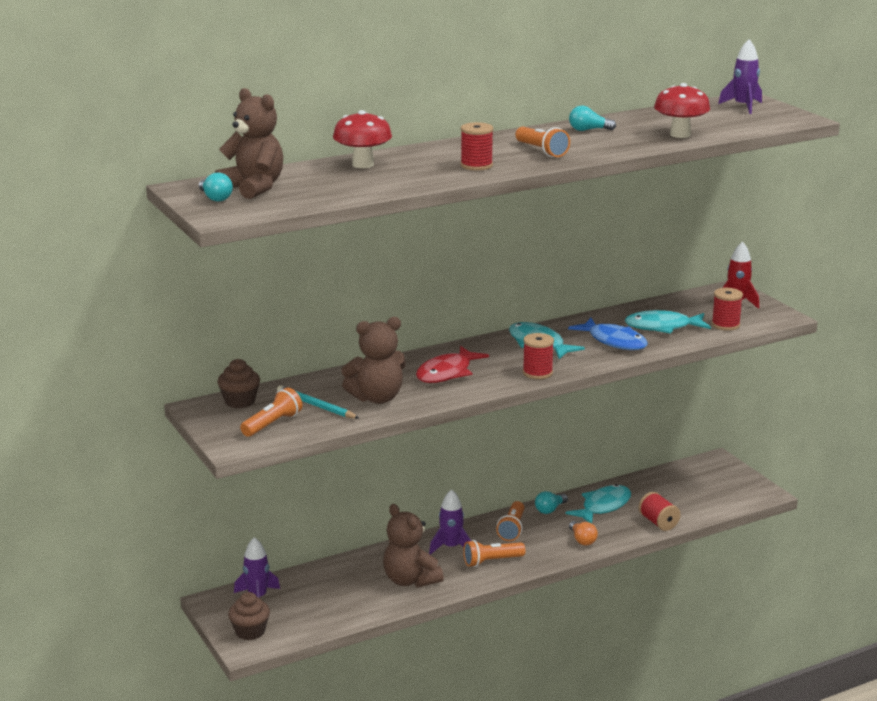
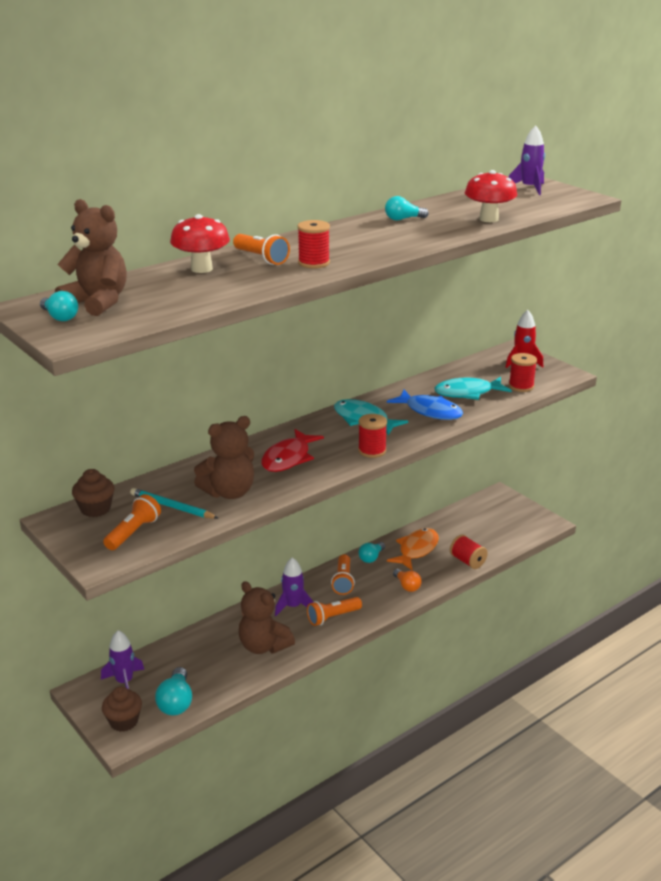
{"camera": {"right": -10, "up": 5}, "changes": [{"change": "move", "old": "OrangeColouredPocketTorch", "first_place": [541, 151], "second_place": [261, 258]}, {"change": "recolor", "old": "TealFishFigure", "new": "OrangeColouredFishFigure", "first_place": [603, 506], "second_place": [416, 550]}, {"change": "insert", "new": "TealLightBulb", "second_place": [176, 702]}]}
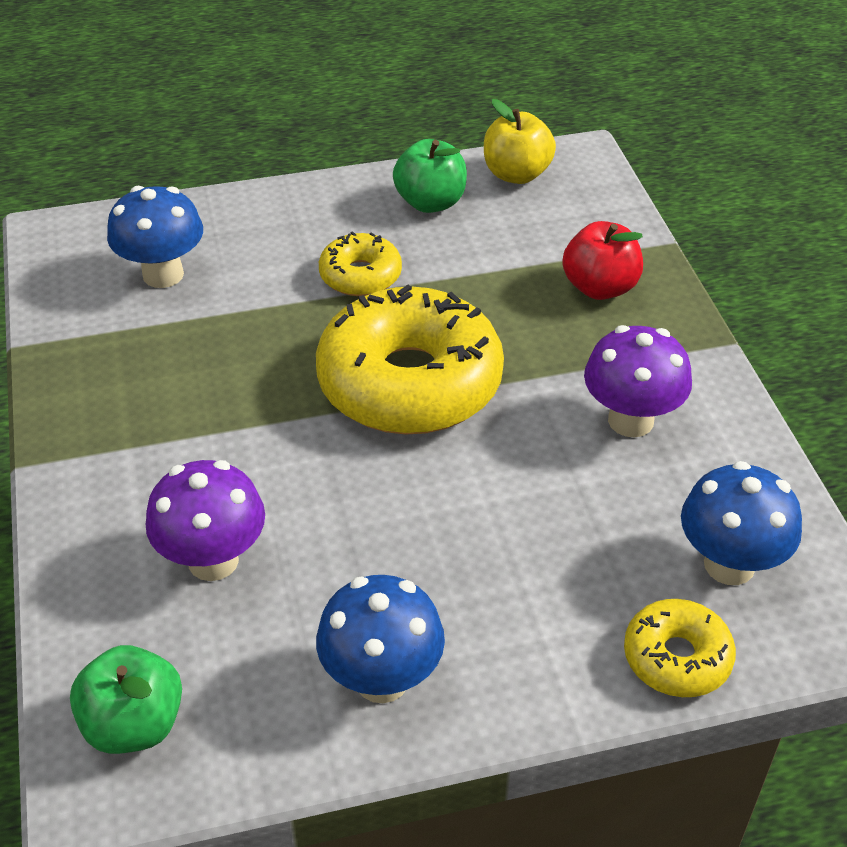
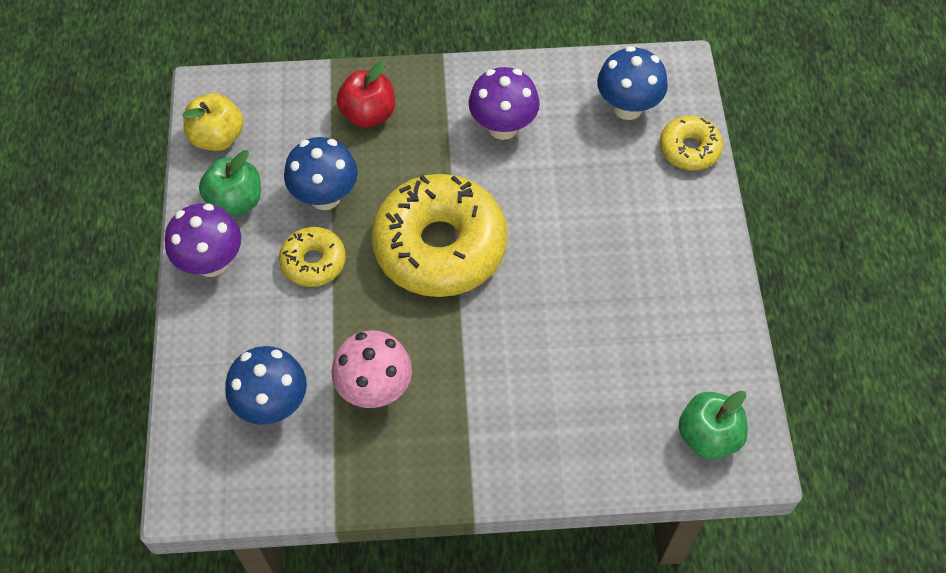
{"camera": {"right": -80, "up": 15}, "changes": [{"change": "move", "old": "RoyalPurpleMushroom", "first_place": [213, 560], "second_place": [211, 262]}, {"change": "move", "old": "BlueMushroom", "first_place": [382, 679], "second_place": [325, 196]}, {"change": "insert", "new": "PinkMushroom", "second_place": [375, 389]}]}
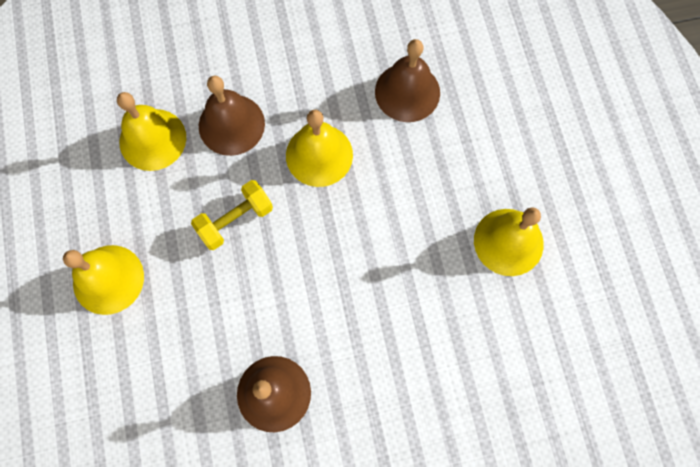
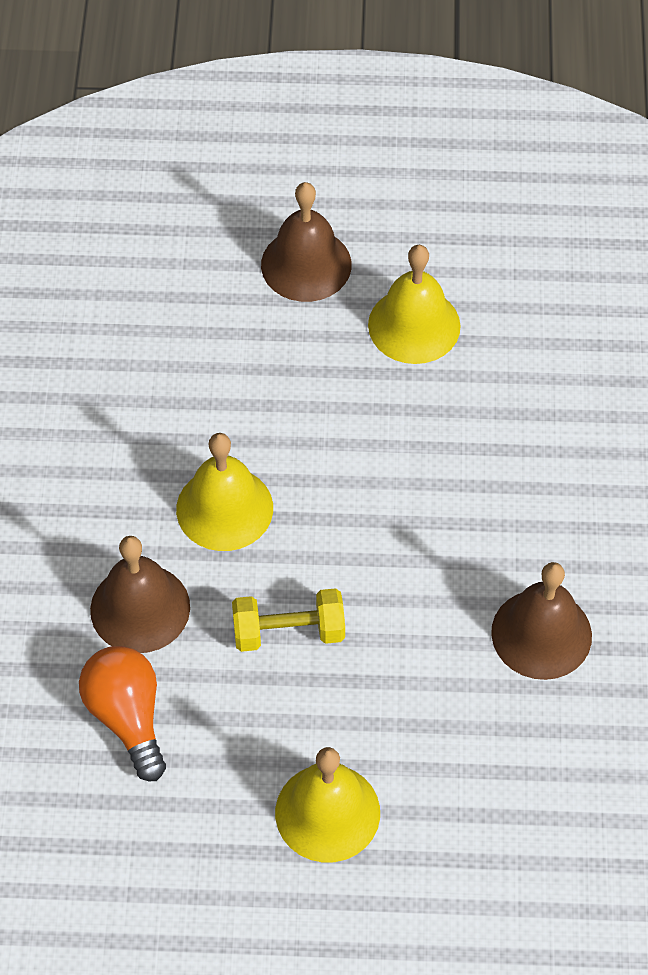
{"camera": {"right": -75, "up": -15}, "changes": [{"change": "replace", "old": "GoldenSchoolBell", "new": "OrangeColouredLightBulb", "first_place": [152, 139], "second_place": [127, 717]}, {"change": "rotate", "old": "GoldenDumbbell", "first_place": [235, 220], "second_place": [288, 632], "degrees": -75}, {"change": "move", "old": "RussetSchoolBell", "first_place": [407, 92], "second_place": [306, 264]}]}
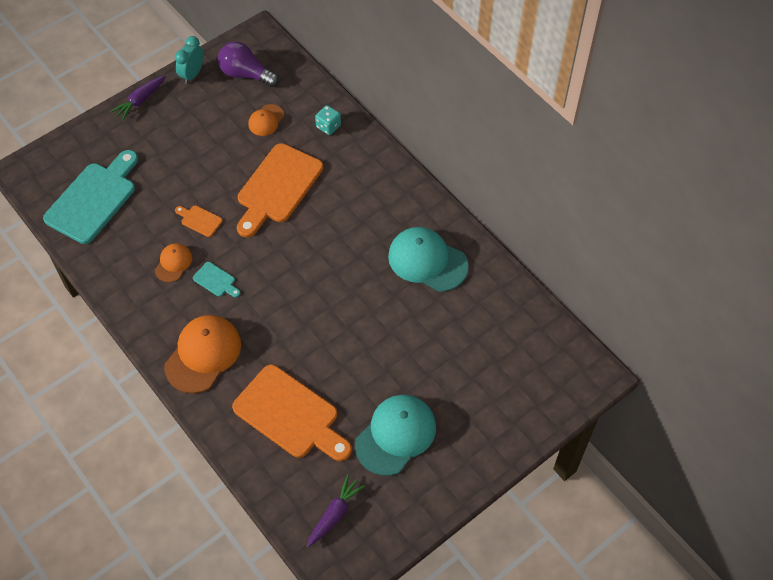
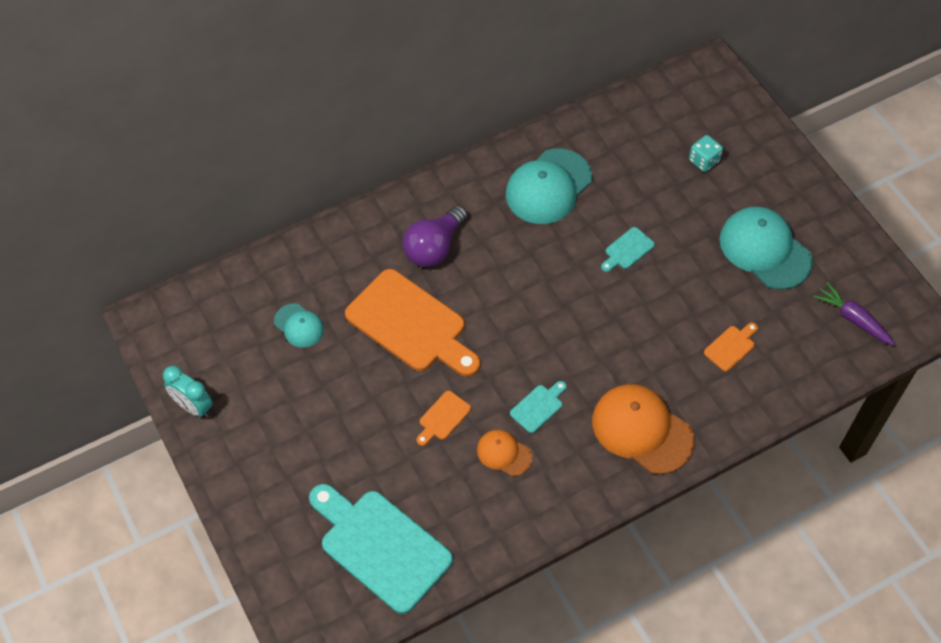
{"camera": {"right": -80, "up": 0}, "changes": [{"change": "delete", "old": "RoyalPurpleRootVegetable", "first_place": [140, 100]}, {"change": "move", "old": "RoyalPurpleLightBulb", "first_place": [246, 74], "second_place": [434, 247]}, {"change": "resize", "old": "OrangeColouredBreadBoard", "first_place": [290, 415], "second_place": [731, 347], "factor": 0.43}, {"change": "recolor", "old": "OrangeColouredPeakedCap", "new": "TealPeakedCap", "first_place": [266, 120], "second_place": [299, 326]}, {"change": "move", "old": "TealGameDie", "first_place": [328, 126], "second_place": [703, 161]}, {"change": "insert", "new": "TealBreadBoard", "second_place": [627, 250]}]}
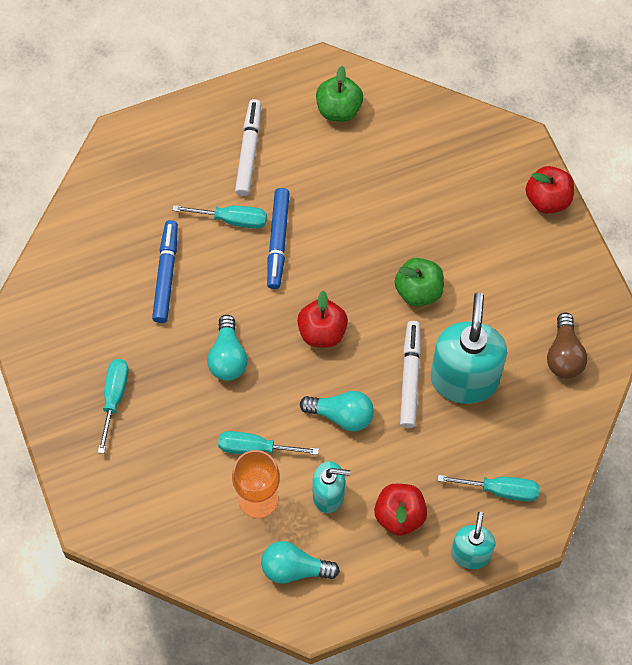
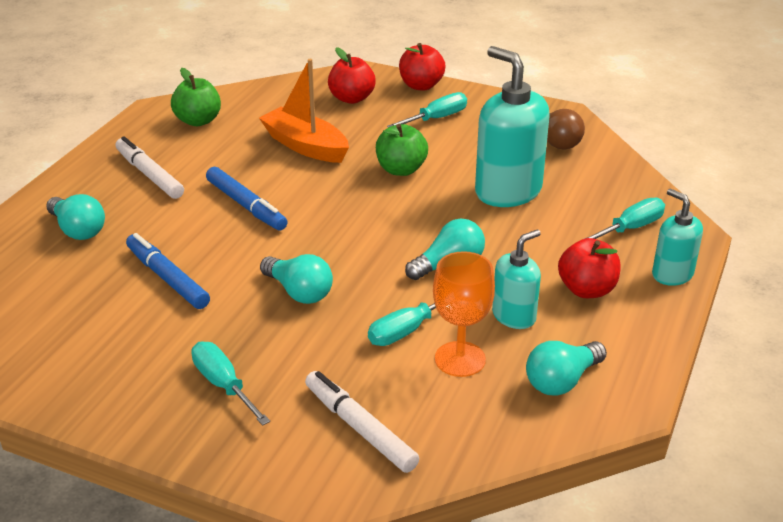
{"camera": {"right": -45, "up": -30}, "changes": [{"change": "move", "old": "TealHandScrewdriver", "first_place": [232, 220], "second_place": [436, 118]}, {"change": "move", "old": "ScarletApple", "first_place": [322, 332], "second_place": [351, 98]}, {"change": "move", "old": "WhiteFeltPen", "first_place": [410, 377], "second_place": [360, 428]}, {"change": "insert", "new": "TealLightBulb", "second_place": [78, 230]}, {"change": "insert", "new": "OrangeColouredToyBoat", "second_place": [305, 146]}]}
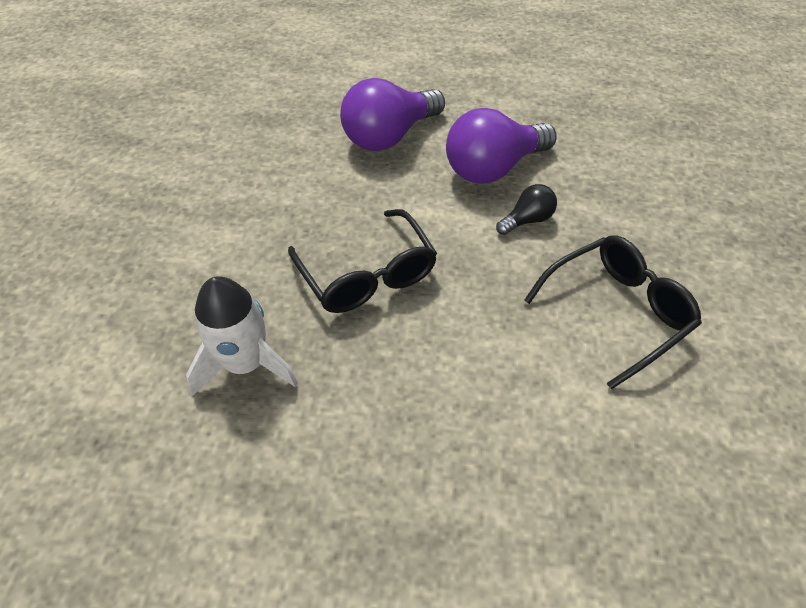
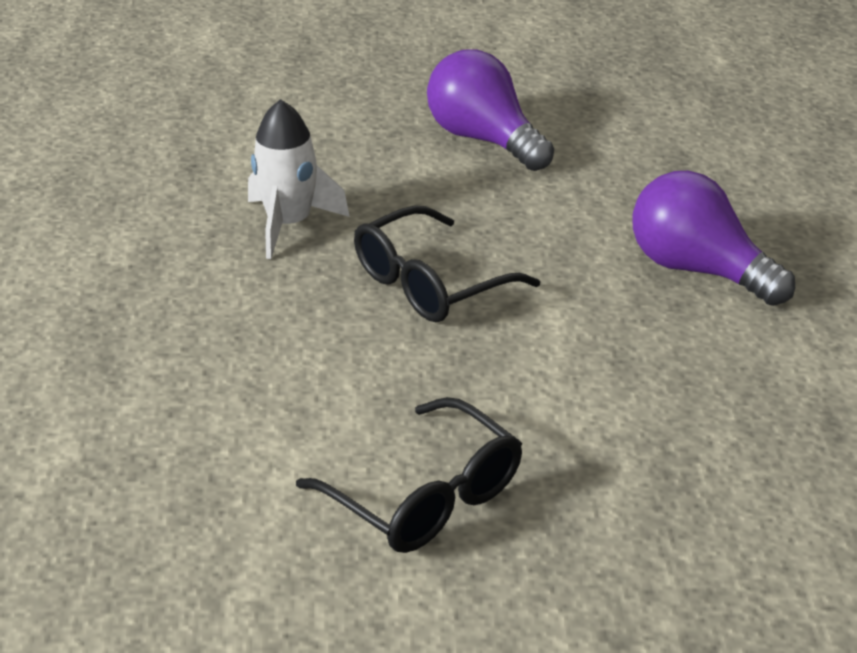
{"camera": {"right": 80, "up": -15}, "changes": [{"change": "move", "old": "RoyalPurpleLightBulb", "first_place": [493, 168], "second_place": [484, 139]}, {"change": "delete", "old": "BlackLightBulb", "first_place": [527, 220]}]}
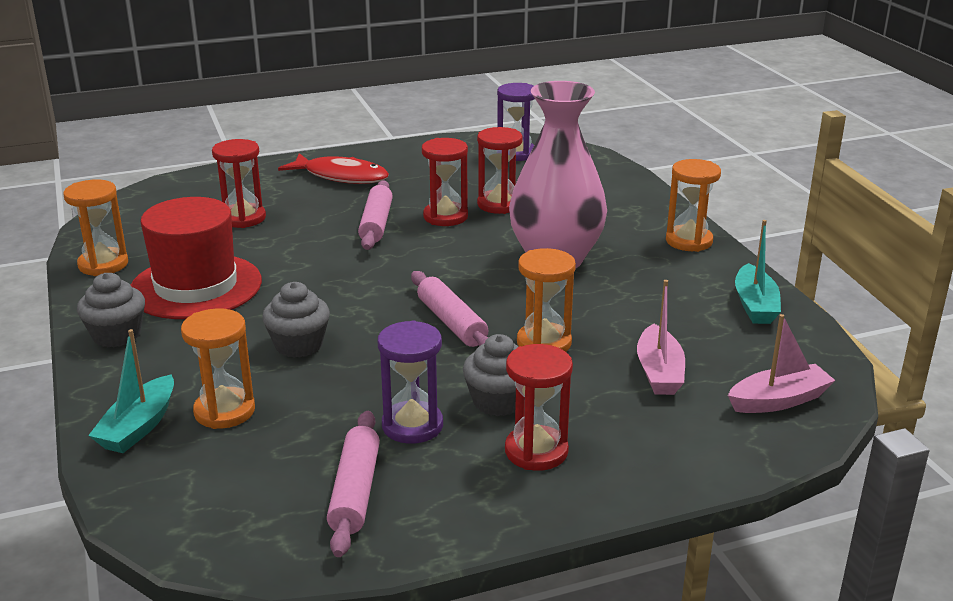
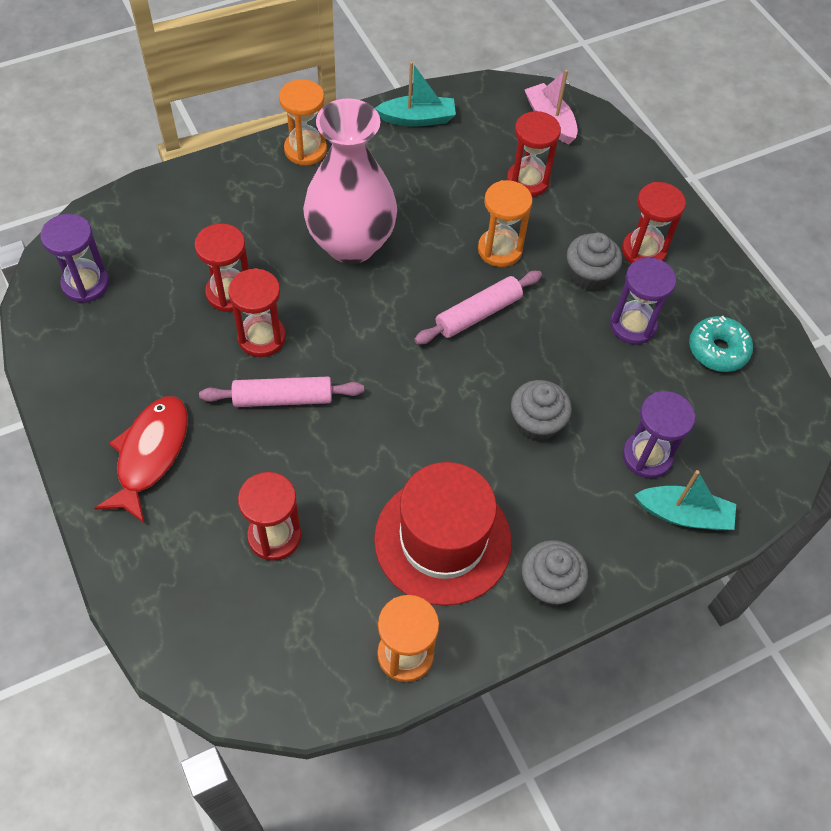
{"camera": {"right": -100, "up": 30}, "changes": [{"change": "recolor", "old": "OrangeColouredSandTimer", "new": "RoyalPurpleSandTimer", "first_place": [224, 411], "second_place": [647, 456]}, {"change": "replace", "old": "PinkRollingPin", "new": "TealDonut", "first_place": [355, 492], "second_place": [717, 350]}, {"change": "replace", "old": "PinkToyBoat", "new": "ScarletSandTimer", "first_place": [659, 372], "second_place": [527, 181]}]}
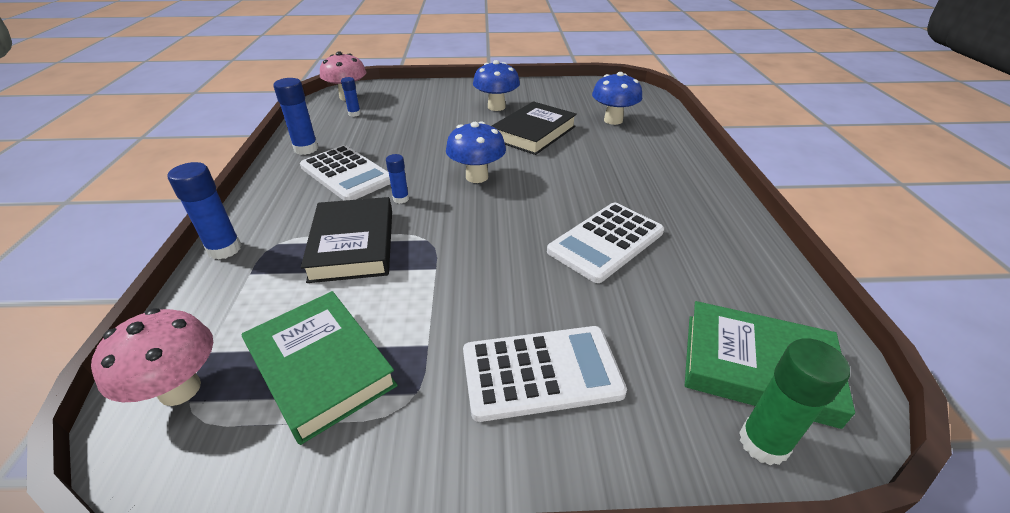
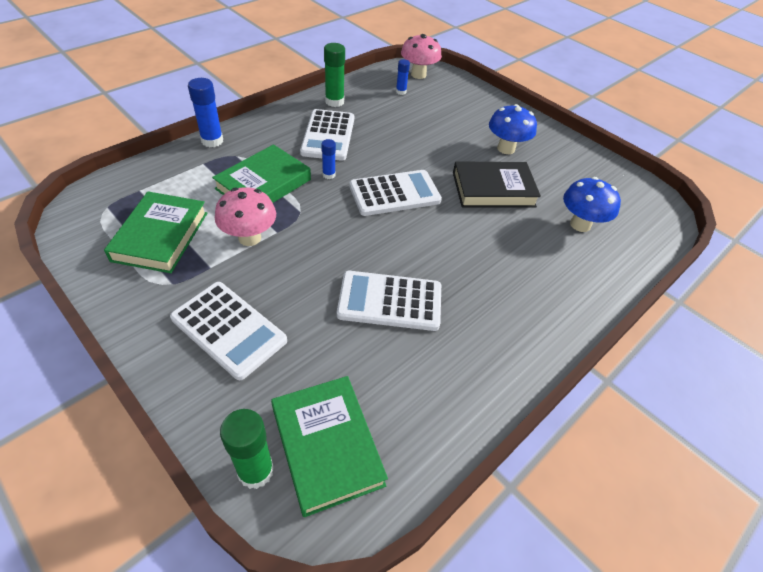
{"camera": {"right": 45, "up": 10}, "changes": [{"change": "move", "old": "PinkMushroom", "first_place": [180, 389], "second_place": [249, 238]}, {"change": "recolor", "old": "BlueGlueStick", "new": "LeafGreenGlueStick", "first_place": [306, 149], "second_place": [334, 102]}, {"change": "recolor", "old": "BlackHardback", "new": "LeafGreenHardback", "first_place": [353, 244], "second_place": [263, 184]}, {"change": "replace", "old": "BlueMushroom", "new": "WhiteCalculator", "first_place": [477, 177], "second_place": [394, 193]}]}
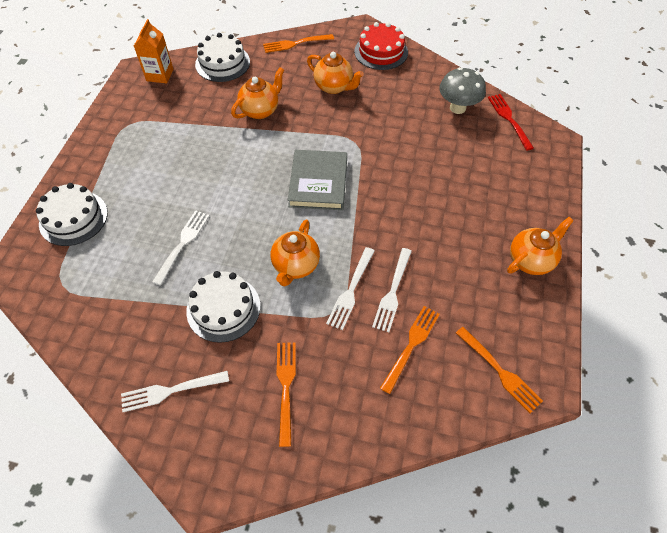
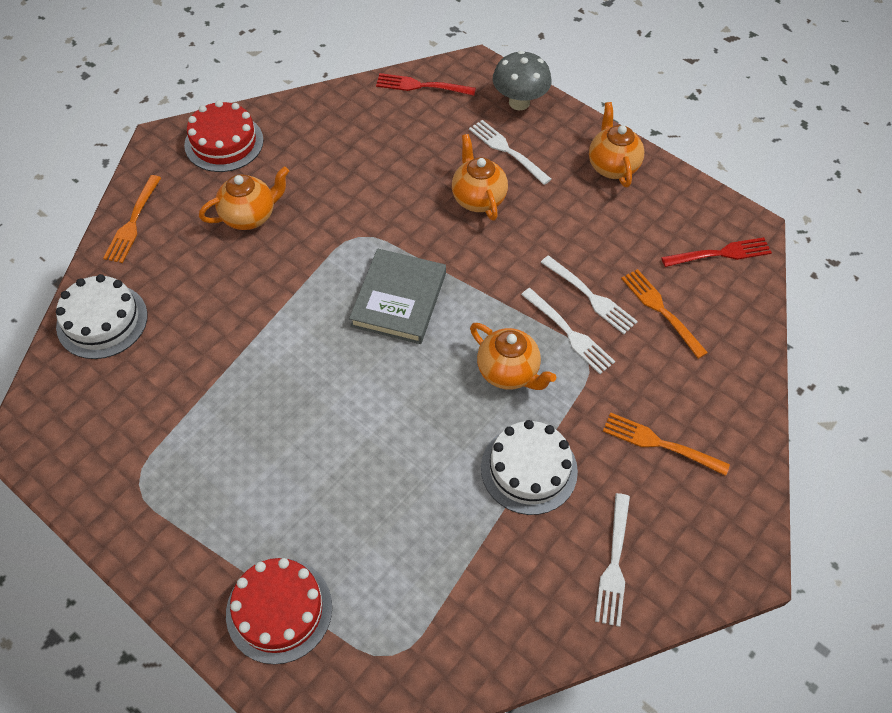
{"camera": {"right": -65, "up": 0}, "changes": [{"change": "recolor", "old": "WhiteCake", "new": "ScarletCake", "first_place": [73, 218], "second_place": [279, 610]}, {"change": "delete", "old": "OrangeColouredCarton", "first_place": [160, 75]}, {"change": "move", "old": "WhiteDinnerFork", "first_place": [182, 244], "second_place": [507, 150]}, {"change": "move", "old": "OrangeColouredTeapot", "first_place": [260, 110], "second_place": [478, 198]}, {"change": "rotate", "old": "AshGreyHardback", "first_place": [318, 182], "second_place": [398, 299], "degrees": 75}, {"change": "move", "old": "AshGreyMushroom", "first_place": [457, 108], "second_place": [519, 102]}, {"change": "recolor", "old": "OrangeColouredDinnerFork", "new": "ScarletDinnerFork", "first_place": [499, 371], "second_place": [720, 253]}]}
